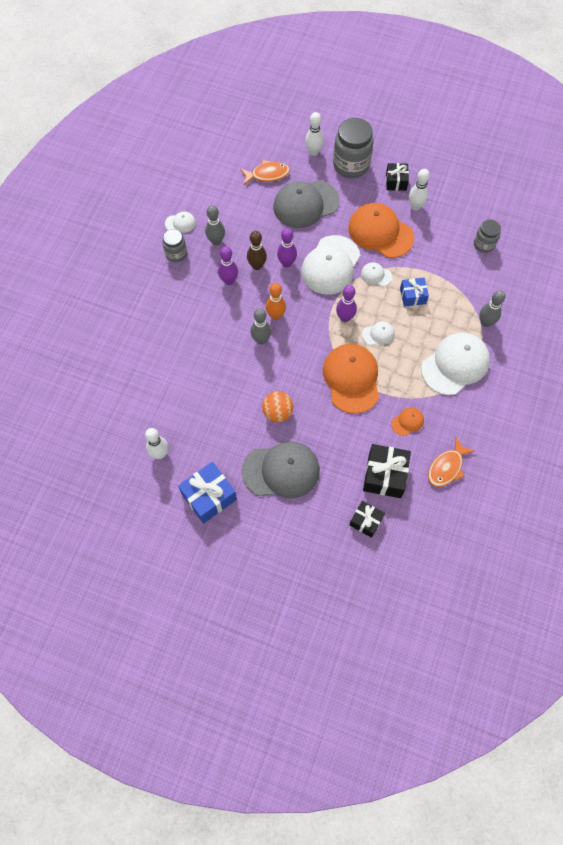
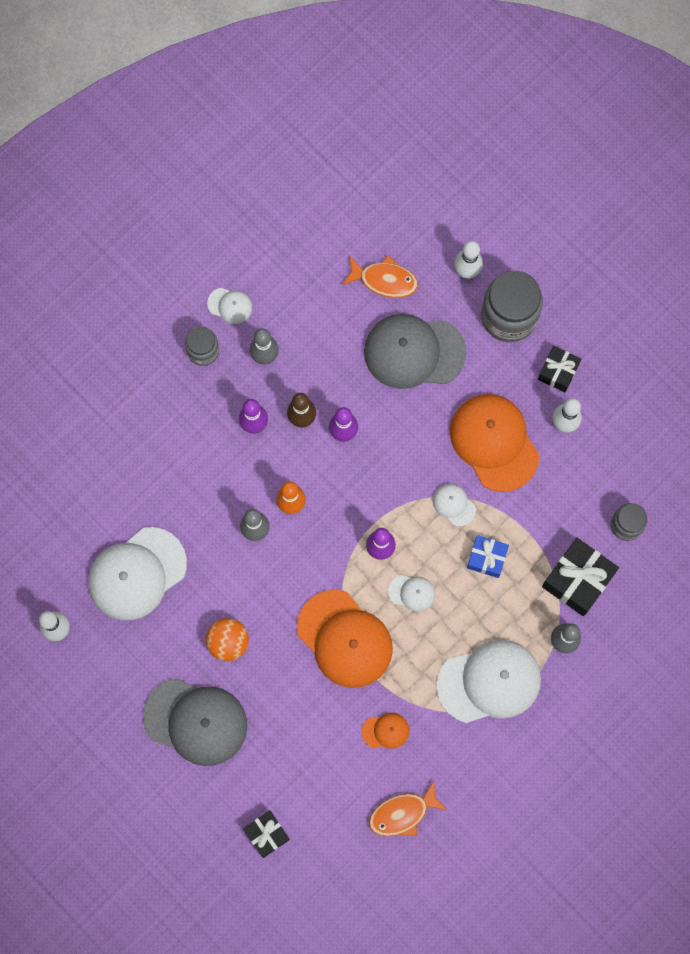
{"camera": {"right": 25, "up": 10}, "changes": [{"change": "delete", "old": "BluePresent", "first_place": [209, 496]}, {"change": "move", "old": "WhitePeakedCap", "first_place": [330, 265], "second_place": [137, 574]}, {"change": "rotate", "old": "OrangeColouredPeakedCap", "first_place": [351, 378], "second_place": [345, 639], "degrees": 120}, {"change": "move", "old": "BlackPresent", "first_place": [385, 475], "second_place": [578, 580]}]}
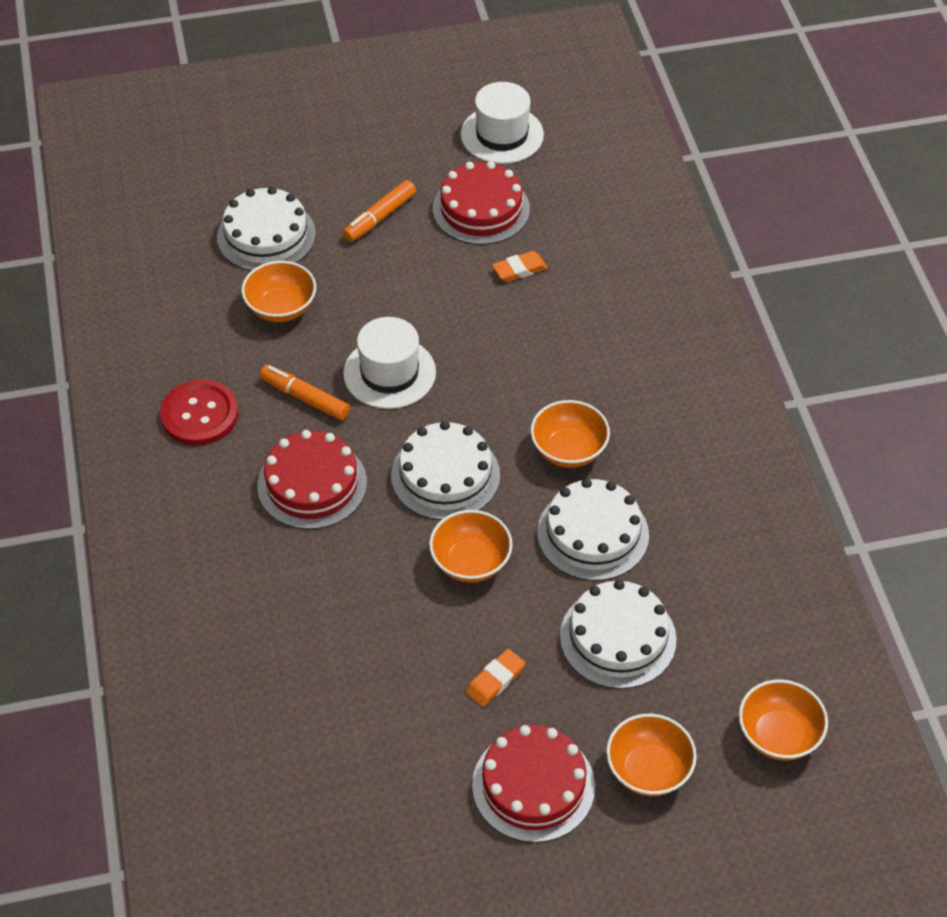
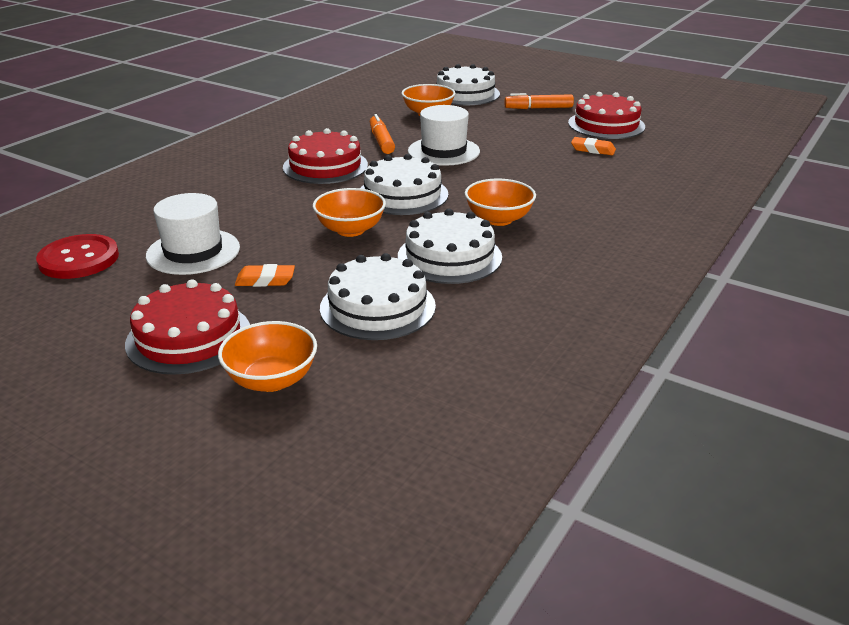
{"camera": {"right": 45, "up": -20}, "changes": [{"change": "move", "old": "ScarletButton", "first_place": [199, 414], "second_place": [79, 259]}, {"change": "move", "old": "WhiteTopHat", "first_place": [502, 135], "second_place": [193, 252]}, {"change": "delete", "old": "OrangeColouredDeepDish", "first_place": [778, 735]}]}
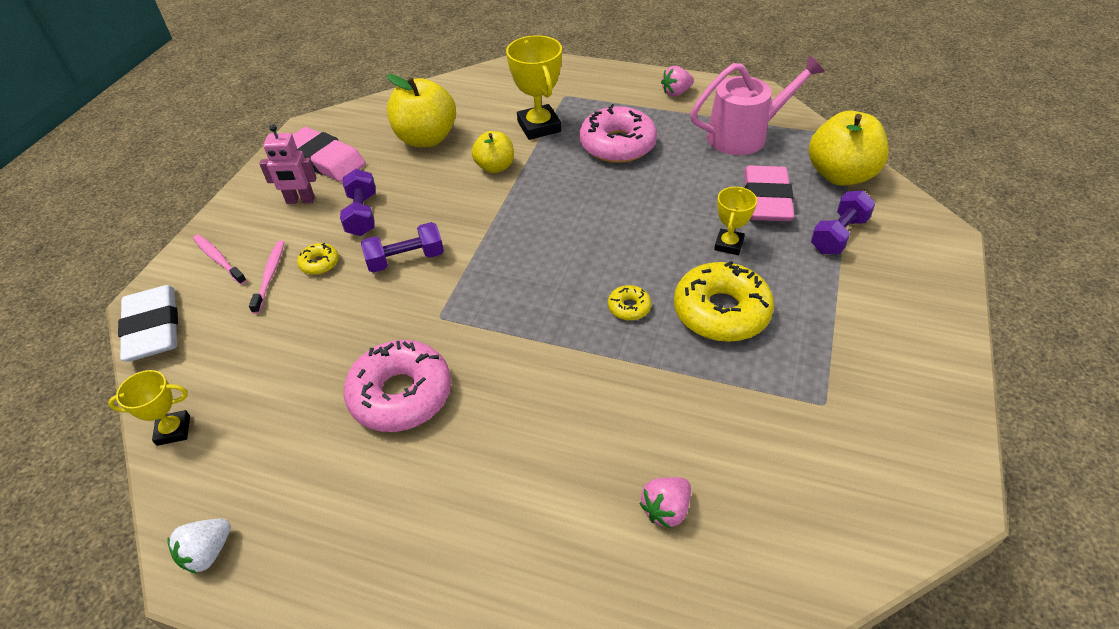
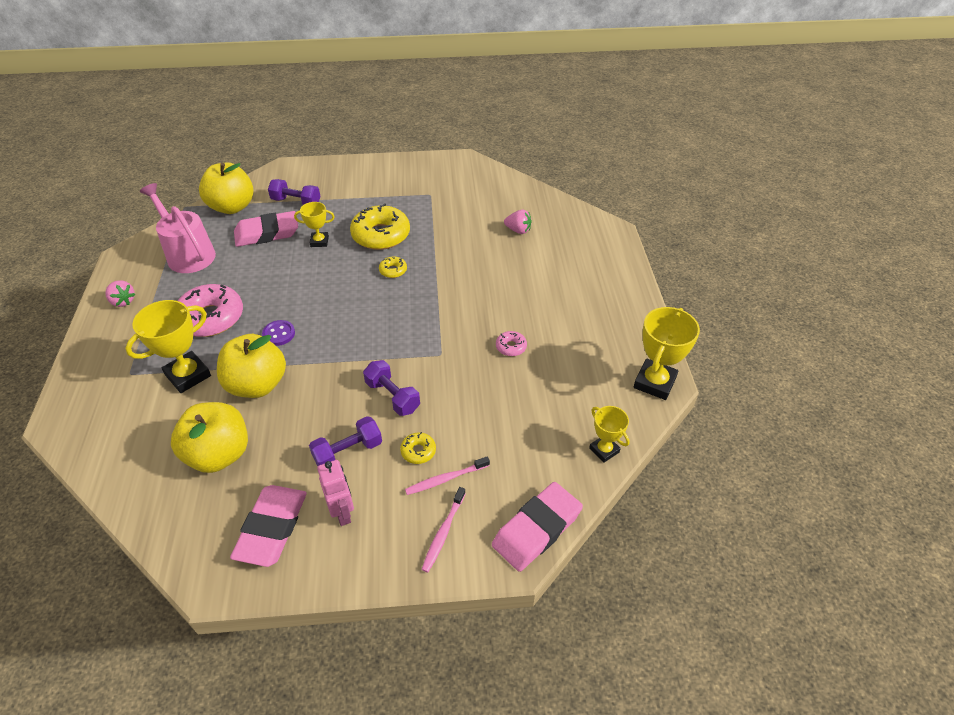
{"camera": {"right": -115, "up": 0}, "changes": [{"change": "recolor", "old": "WhitePencilEraser", "new": "PinkPencilEraser", "first_place": [153, 328], "second_place": [537, 529]}, {"change": "replace", "old": "WhiteStrawberry", "new": "GoldenAwardCup", "first_place": [208, 553], "second_place": [654, 382]}, {"change": "resize", "old": "PinkDonut", "first_place": [401, 394], "second_place": [511, 347], "factor": 0.45}, {"change": "resize", "old": "GoldenApple", "first_place": [495, 167], "second_place": [257, 385], "factor": 1.68}, {"change": "insert", "new": "RoyalPurpleButton", "second_place": [279, 334]}]}
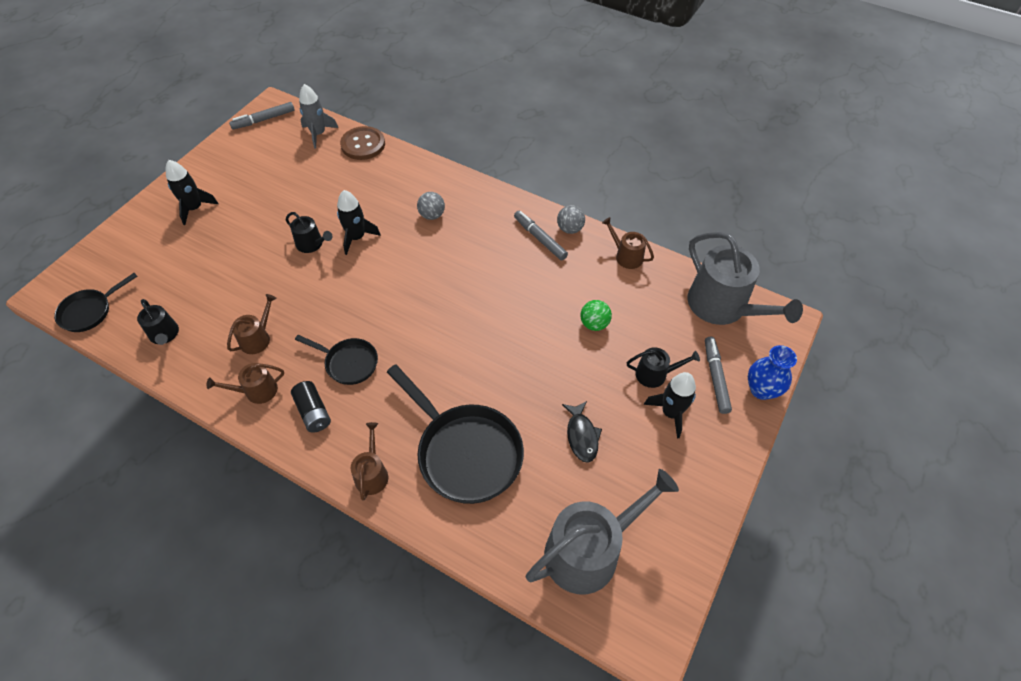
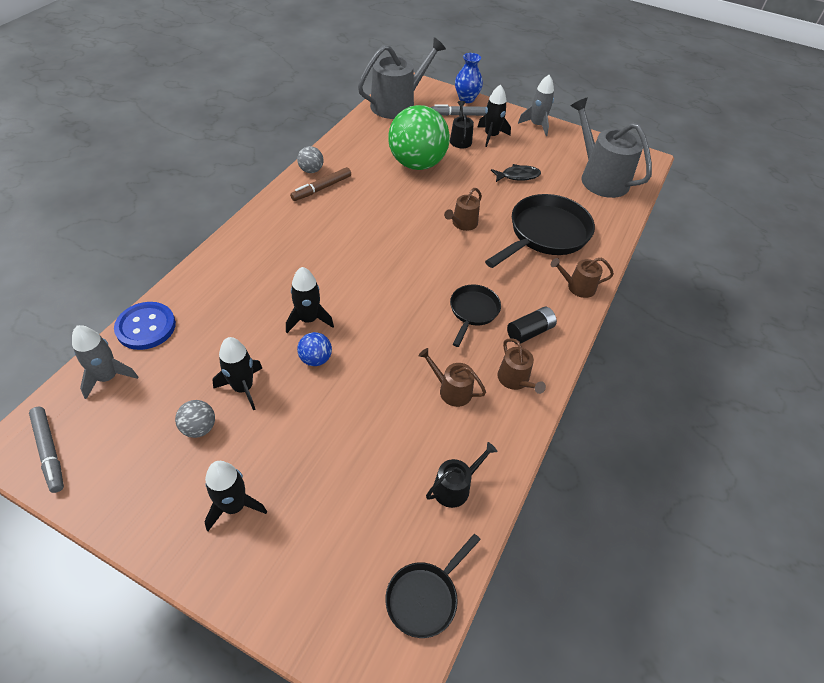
{"camera": {"right": -95, "up": -5}, "changes": [{"change": "rotate", "old": "BlackPan", "first_place": [89, 311], "second_place": [425, 597], "degrees": 90}, {"change": "replace", "old": "BlackSprinklingCan", "new": "BlueBall", "first_place": [312, 244], "second_place": [315, 359]}, {"change": "recolor", "old": "RussetButton", "new": "BlueButton", "first_place": [363, 144], "second_place": [146, 327]}, {"change": "move", "old": "AshGreyBall", "first_place": [432, 215], "second_place": [199, 428]}, {"change": "recolor", "old": "AshGreyFeltPen", "new": "RussetFeltPen", "first_place": [540, 239], "second_place": [322, 188]}, {"change": "resize", "old": "LeafGreenBall", "first_place": [594, 324], "second_place": [417, 164], "factor": 2.38}, {"change": "move", "old": "RussetSprinklingCan", "first_place": [626, 256], "second_place": [462, 223]}, {"change": "insert", "new": "BlackToyRocket", "second_place": [243, 388]}, {"change": "insert", "new": "AshGreyToyRocket", "second_place": [537, 125]}]}
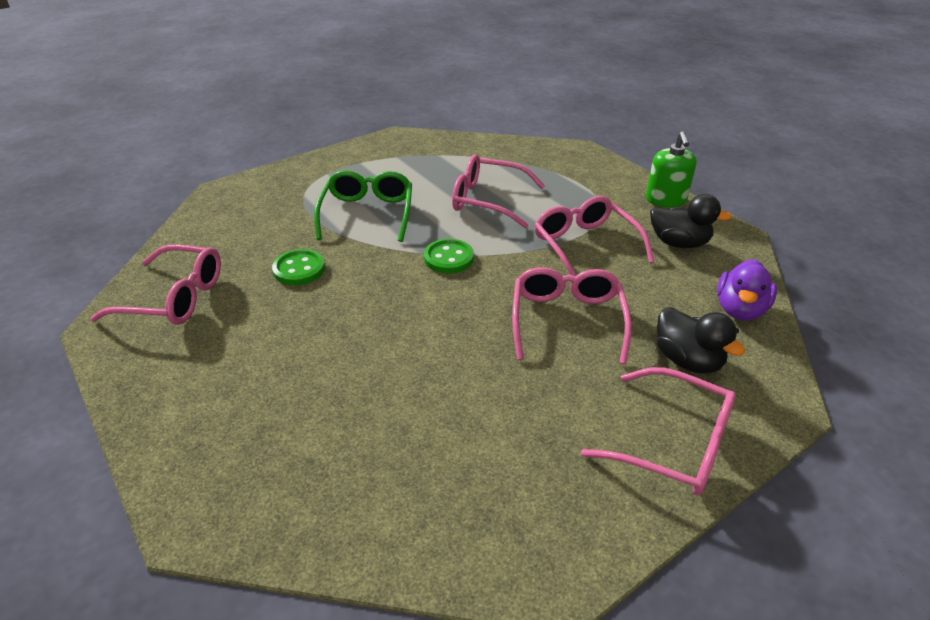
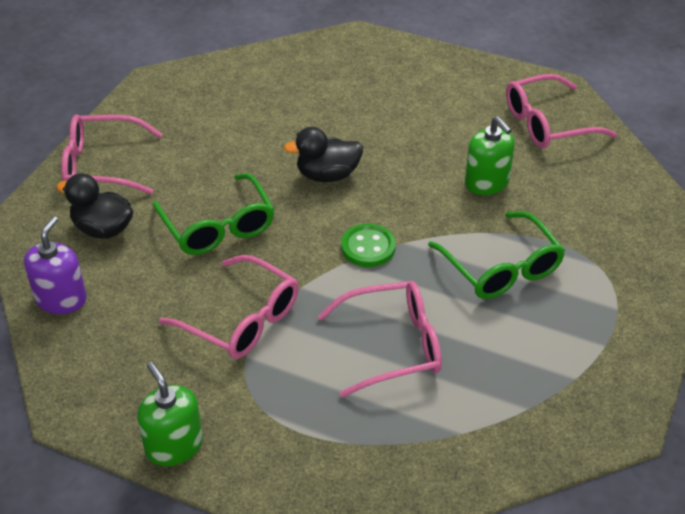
{"camera": {"right": 150, "up": 5}, "changes": [{"change": "replace", "old": "LeafGreenButton", "new": "LeafGreenSoapDispenser", "first_place": [299, 269], "second_place": [487, 183]}, {"change": "recolor", "old": "PinkGlasses", "new": "LeafGreenGlasses", "first_place": [567, 320], "second_place": [218, 227]}, {"change": "move", "old": "BlackRubberDuck", "first_place": [679, 243], "second_place": [327, 175]}, {"change": "replace", "old": "RoyalPurpleRubberDuck", "new": "RoyalPurpleSoapDispenser", "first_place": [740, 310], "second_place": [61, 299]}]}
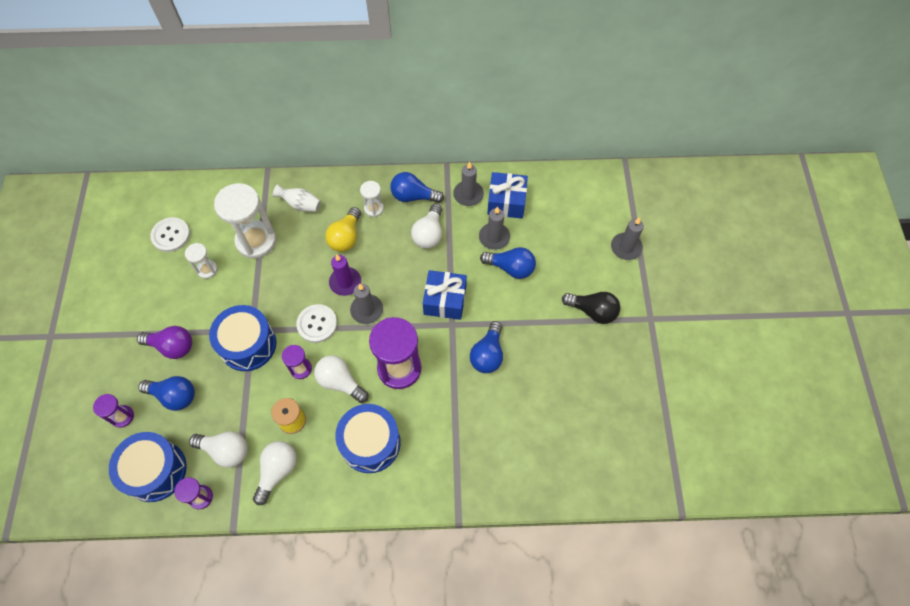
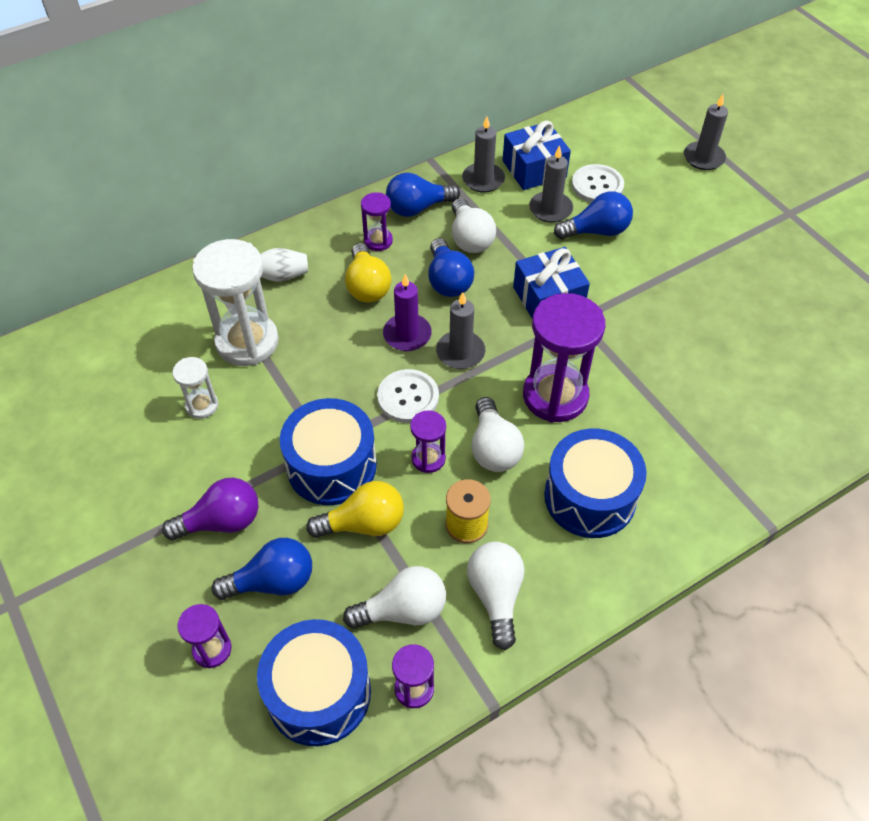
{"camera": {"right": -30, "up": -10}, "changes": [{"change": "move", "old": "WhiteButton", "first_place": [171, 235], "second_place": [597, 186]}, {"change": "rotate", "old": "WhiteLightBulb", "first_place": [340, 382], "second_place": [493, 448], "degrees": -105}, {"change": "recolor", "old": "WhiteSandTimer", "new": "RoyalPurpleSandTimer", "first_place": [374, 208], "second_place": [378, 241]}, {"change": "move", "old": "BlueLightBulb", "first_place": [488, 354], "second_place": [448, 281]}, {"change": "delete", "old": "BlackLightBulb", "first_place": [592, 311]}, {"change": "insert", "new": "GoldenLightBulb", "second_place": [363, 523]}]}
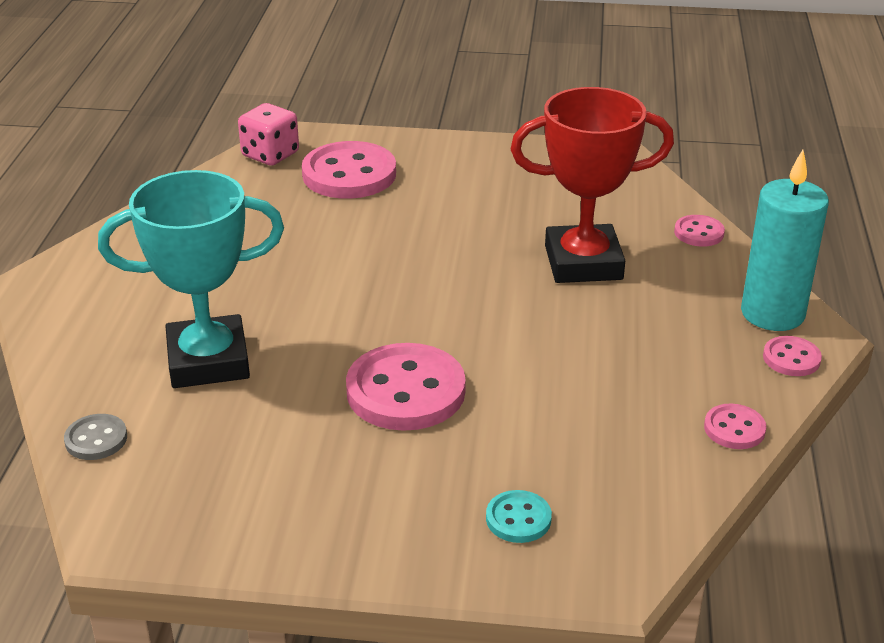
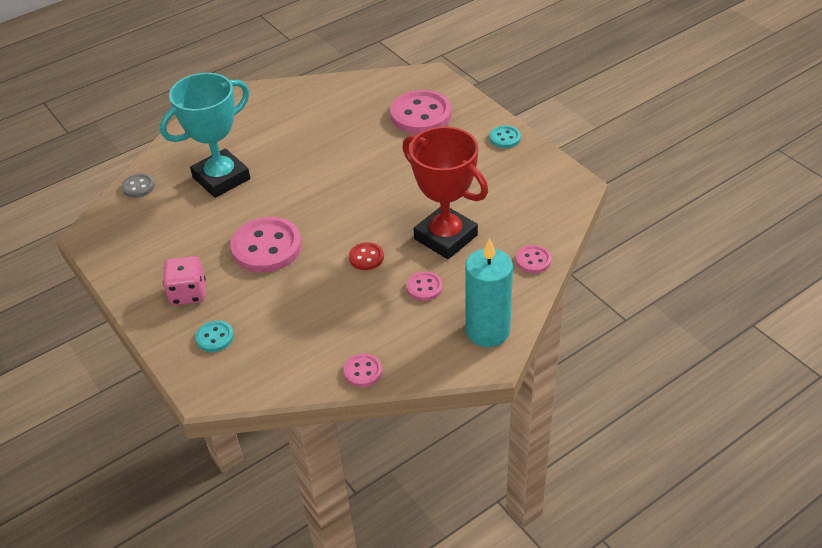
{"camera": {"right": 50, "up": 10}, "changes": [{"change": "rotate", "old": "TealAwardCup", "first_place": [208, 361], "second_place": [221, 178], "degrees": -75}, {"change": "move", "old": "PinkGameDie", "first_place": [270, 155], "second_place": [188, 293]}, {"change": "move", "old": "PinkButton", "first_place": [791, 358], "second_place": [424, 287]}, {"change": "insert", "new": "ScarletButton", "second_place": [366, 257]}, {"change": "insert", "new": "TealButton", "second_place": [505, 138]}]}
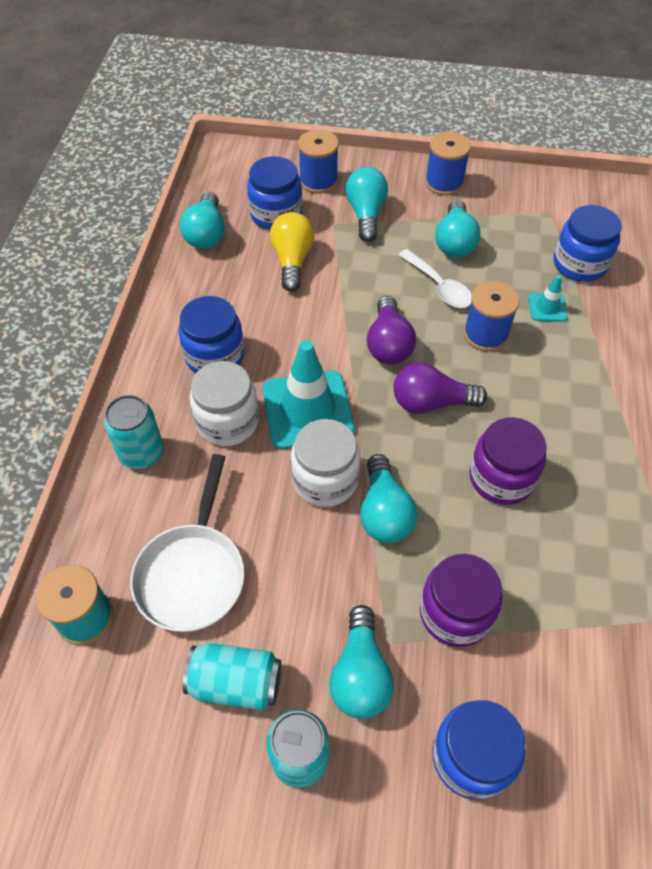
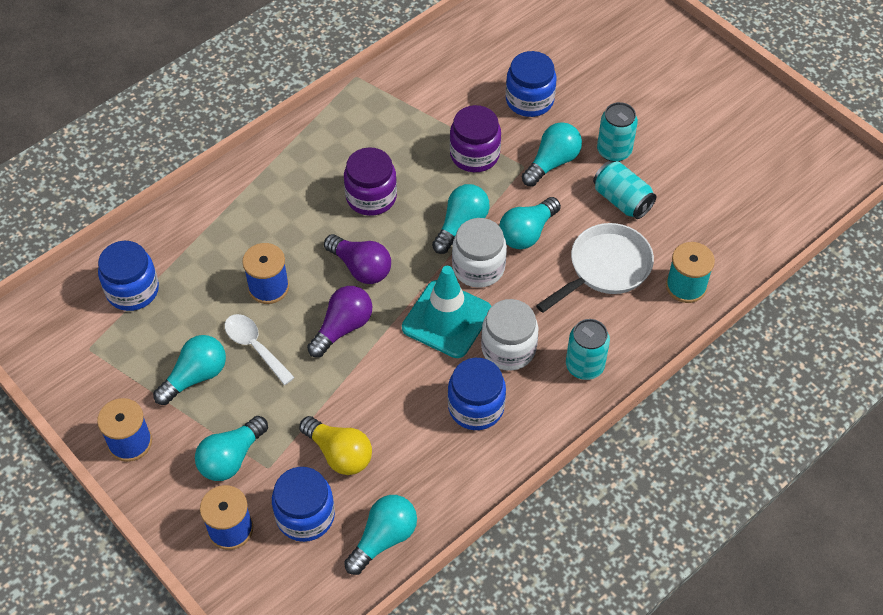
{"camera": {"right": -140, "up": 0}, "changes": [{"change": "rotate", "old": "GoldenLightBulb", "first_place": [292, 261], "second_place": [339, 454], "degrees": -90}, {"change": "rotate", "old": "WhiteTeaspoon", "first_place": [439, 286], "second_place": [255, 346], "degrees": -45}, {"change": "delete", "old": "TealRoadCone", "first_place": [547, 307]}, {"change": "insert", "new": "TealLightBulb", "second_place": [527, 232]}]}
